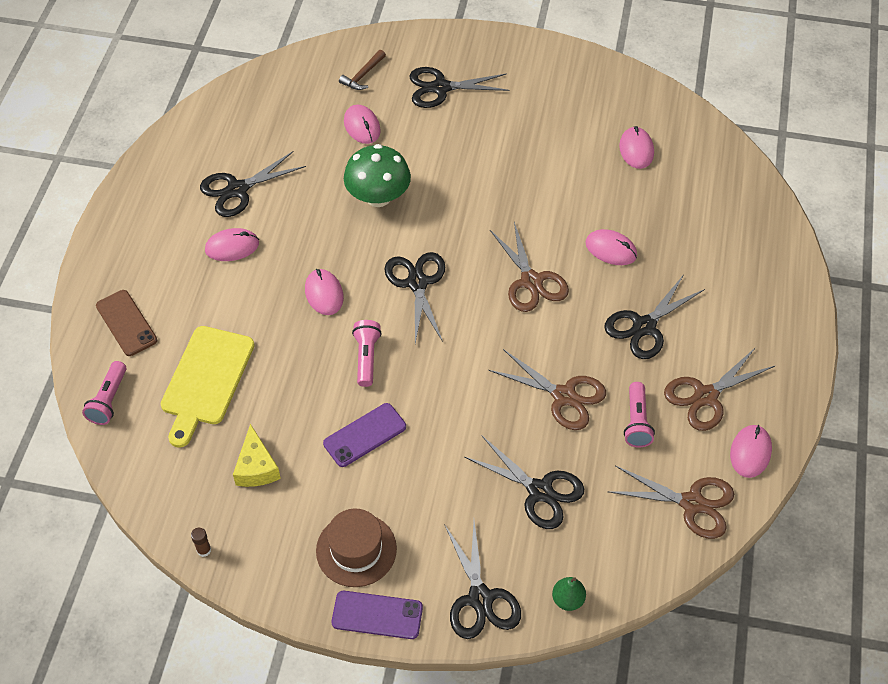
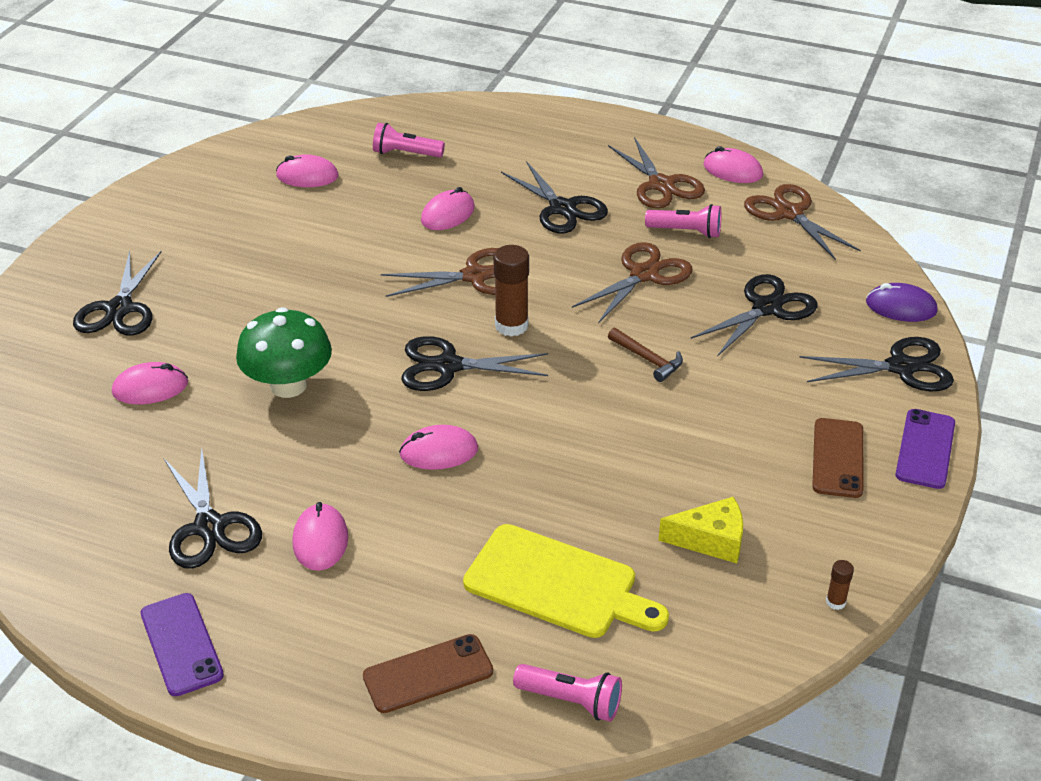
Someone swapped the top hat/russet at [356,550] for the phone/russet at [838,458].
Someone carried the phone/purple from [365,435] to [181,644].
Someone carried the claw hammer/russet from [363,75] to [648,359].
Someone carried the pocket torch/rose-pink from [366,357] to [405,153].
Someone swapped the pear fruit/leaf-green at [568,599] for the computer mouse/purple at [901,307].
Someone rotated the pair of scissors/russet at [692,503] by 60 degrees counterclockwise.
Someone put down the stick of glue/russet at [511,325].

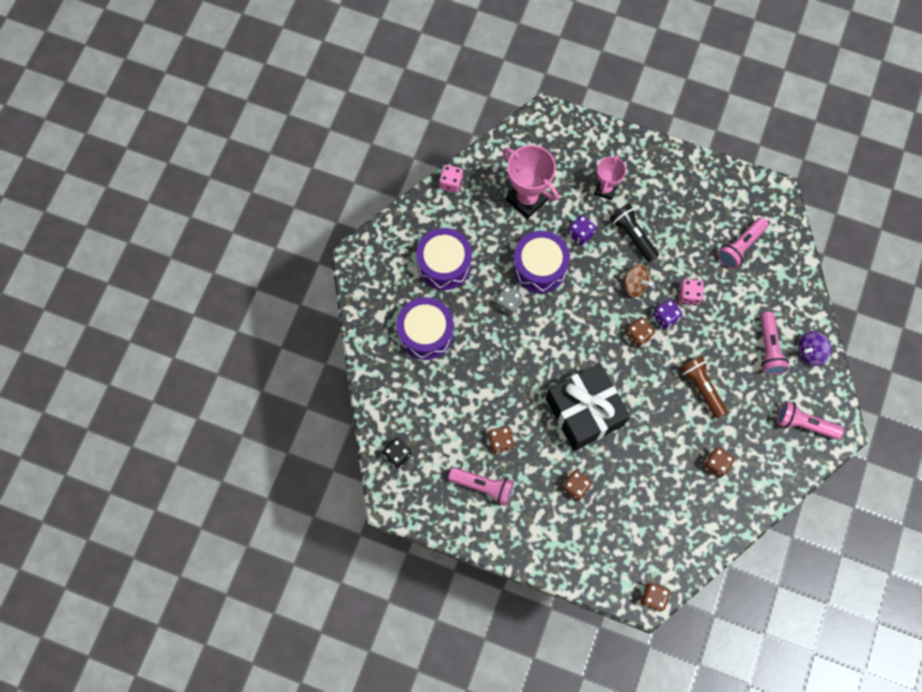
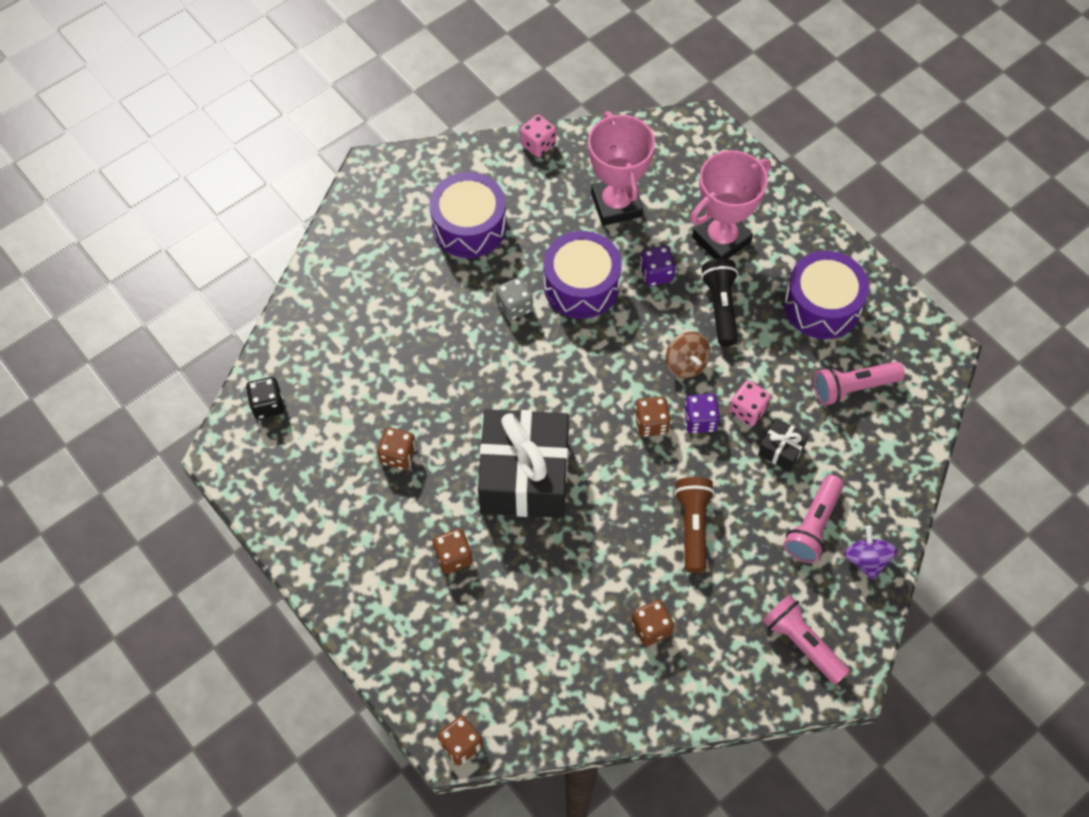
Someone carried the toy drum/purple from [426,333] to [822,305].
Someone took away the pocket torch/rose-pink at [483,486].
Someone scaled the award cup/rose-pink at [605,189] by 1.63.
Someone rotated the whirligig/purple at [810,352] by 75 degrees clockwise.
Someone put down the gift/black at [781,450].

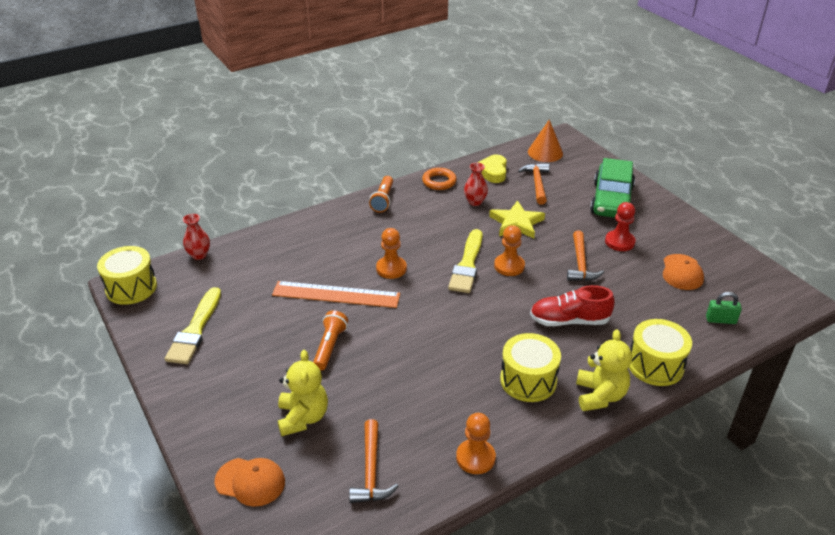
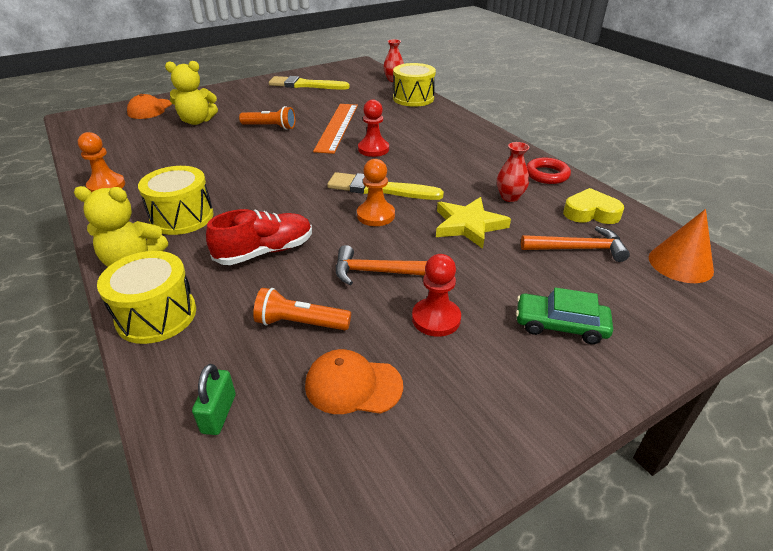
Someone carried the toy drum/yellow from [131,288] to [413,98].
Someone took away the claw hammer/orange at [371,471].
Someone carried the pocket torch/orange from [383,200] to [300,323].
Someone repainted the game pawn/orange at [391,268], which became the game pawn/scarlet at [373,149].
Someone repainted the torus/orange at [439,182], which became the torus/scarlet at [547,174].
Someone rotated the lace-up shoe/scarlet at [569,321] by 60 degrees clockwise.
Someone scaled the toy car/leaf-green at [611,200] by 0.60.

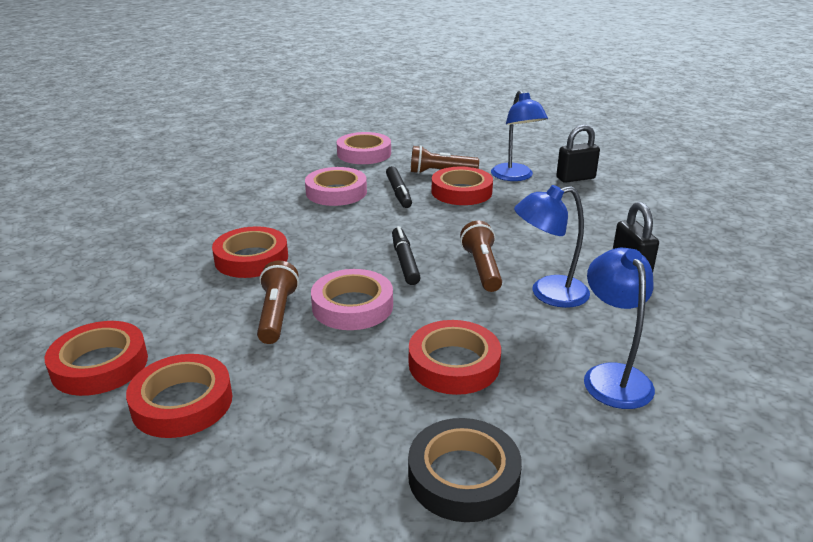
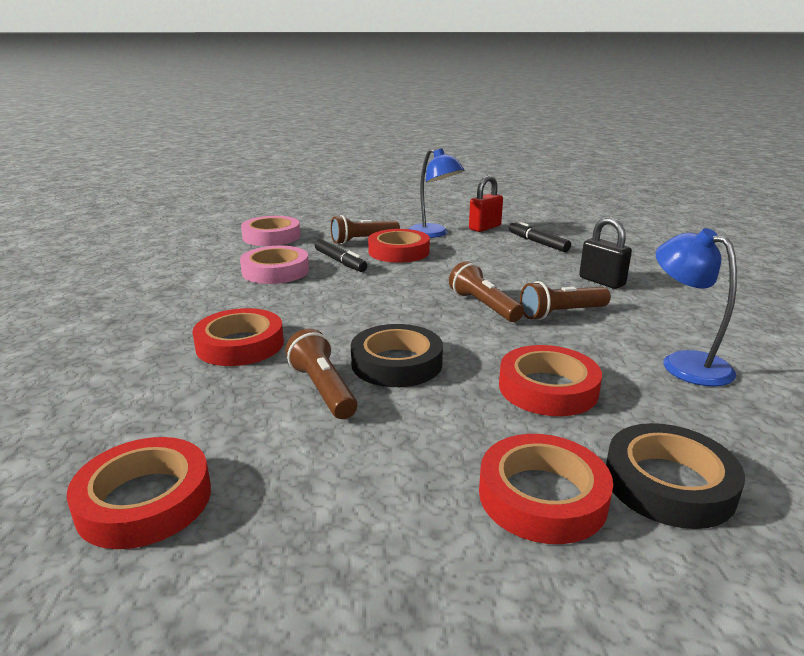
Someone carried the tape/scarlet from [182,402] to [542,496].
Someone repainted the tape/rose-pink at [352,306], which became the tape/black at [396,363].
Someone carried the felt pen/black from [404,261] to [537,242].
Someone swapped the desk lamp/cobalt at [548,294] for the pocket torch/russet at [561,313].
Someone repainted the small lock/black at [575,178], which became the small lock/scarlet at [485,228].

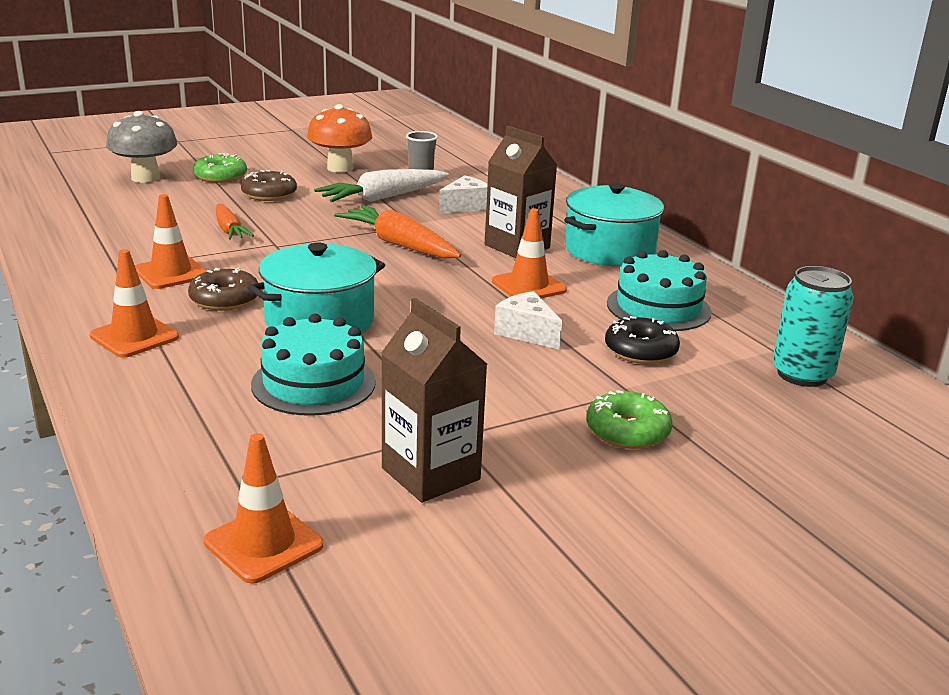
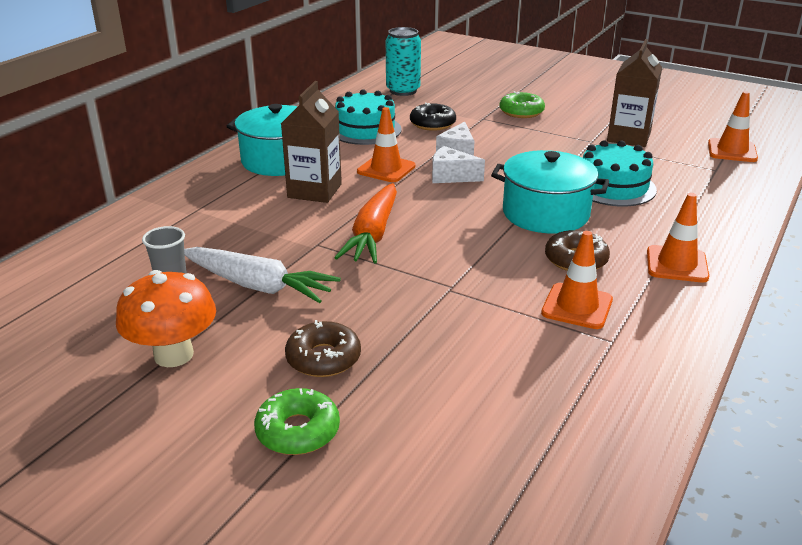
Someone took away the fungus/gray at [145,178].
Someone took away the root vegetable/orange at [229,230].
Someone carried the cheese/white from [465,206] to [451,176].

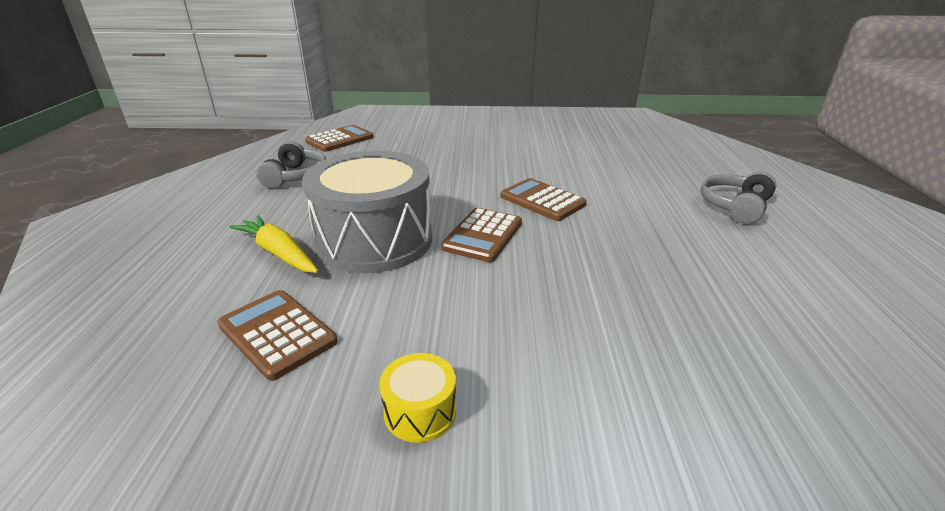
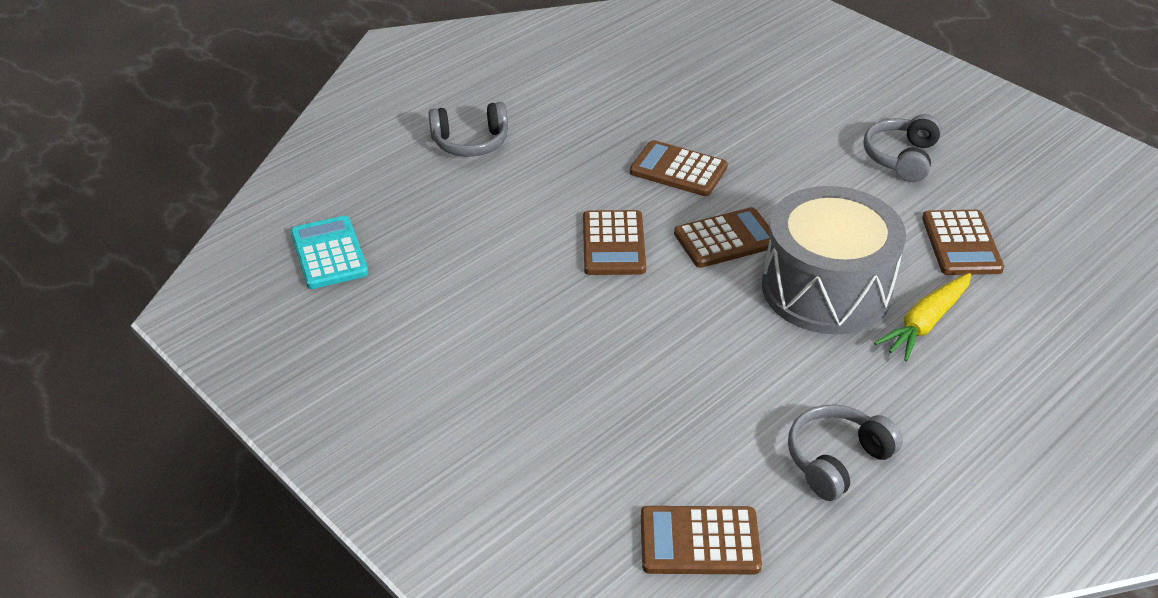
Someone rotated the root vegetable/yellow at [279,253] by 45 degrees clockwise.
Someone swapped the toy drum/yellow at [420,411] for the over-ear headphones/gray at [901,158].
Someone put down the calculator/aqua at [329,253].
Someone put down the calculator/russet at [678,170].

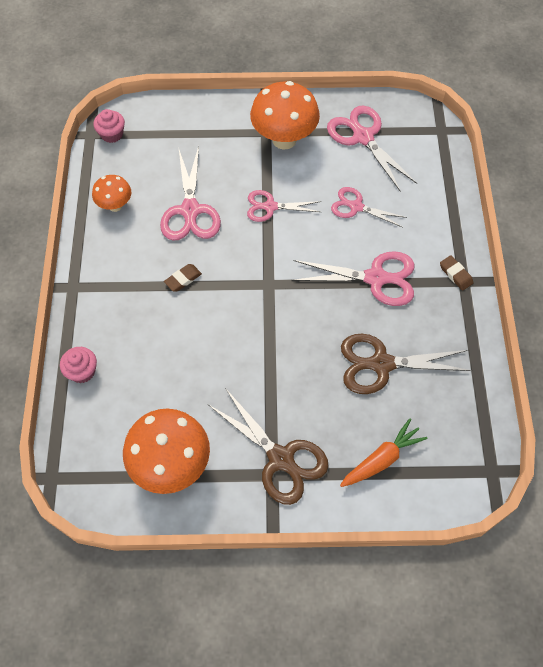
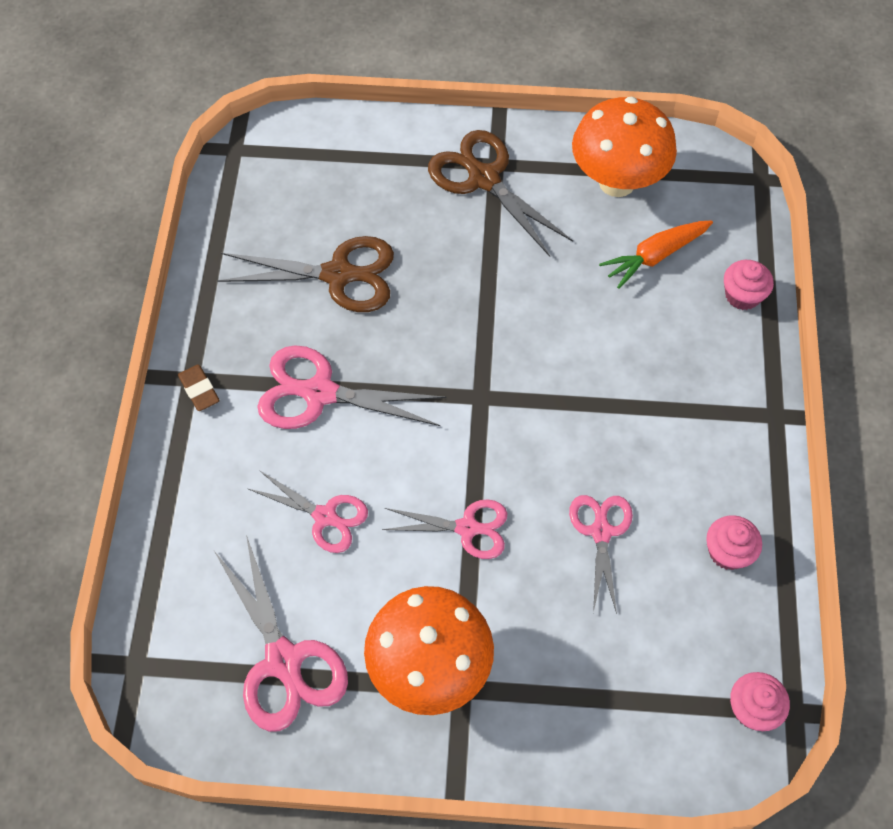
Someone swapped the fungus/orange at [115,205] for the fairy cake/rose-pink at [728,551].
Someone scaled the pair of scissors/rose-pink at [190,210] by 0.64.
Someone took away the eraser/russet at [183,279].
Someone carried the root vegetable/orange from [382,459] to [655,256].

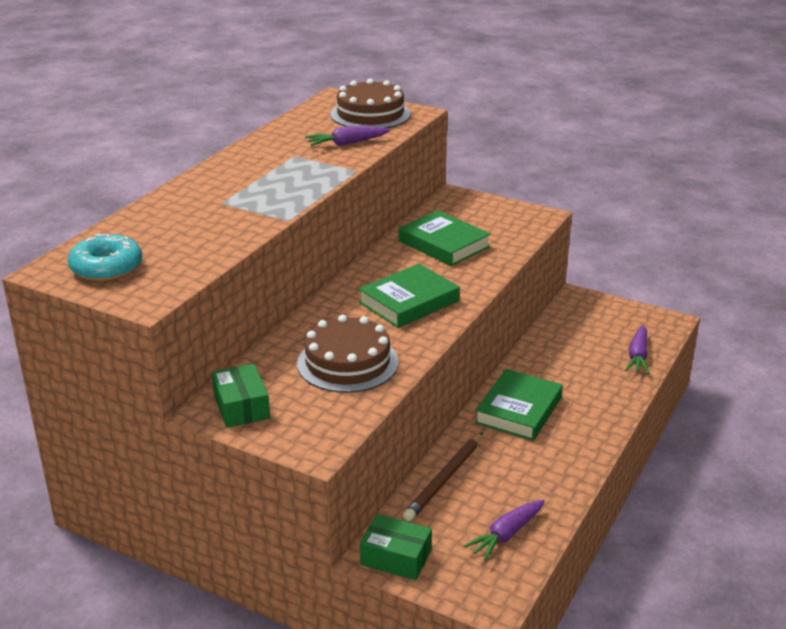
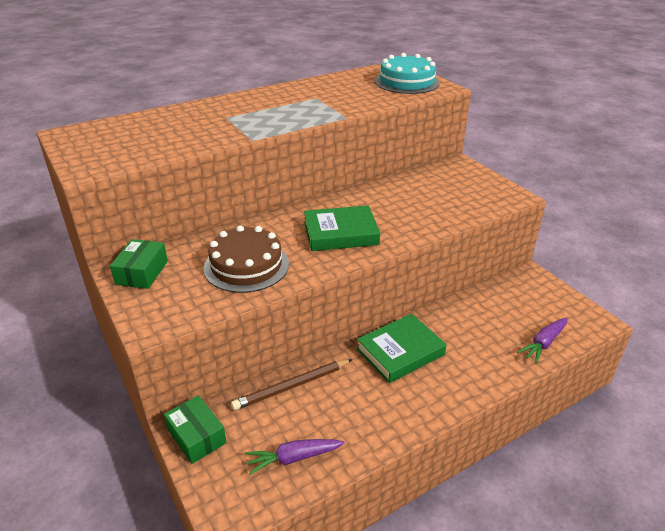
Someone took away the doughnut/aqua at [106,268].
Someone took away the root vegetable/purple at [346,143].
Someone repainted the layer cake/russet at [370,114], which became the layer cake/aqua at [407,82].
Someone took away the book/leaf-green at [444,244].

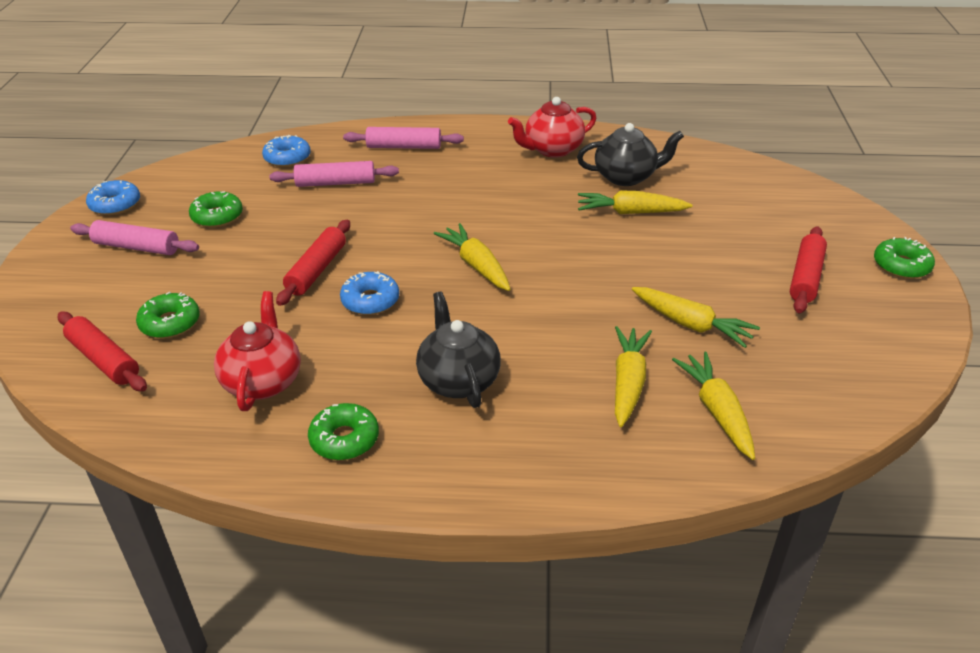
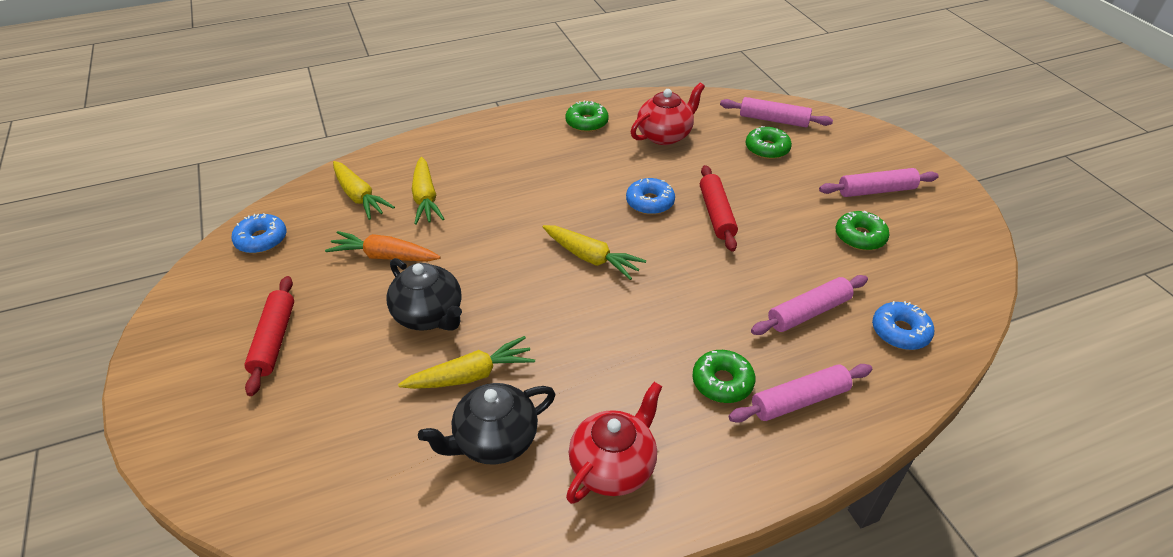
Someone repainted the rolling pin/scarlet at [104,360], which became the rolling pin/rose-pink at [773,120].
Someone carried the doughnut/cobalt from [115,205] to [261,240].
Someone rotated the china teapot/scarlet at [263,381] by 105 degrees counterclockwise.
Someone carried the china teapot/black from [458,380] to [429,315].
Someone repainted the root vegetable/yellow at [691,324], which became the root vegetable/orange at [384,256].
Someone carried the doughnut/leaf-green from [901,266] to [722,382].

